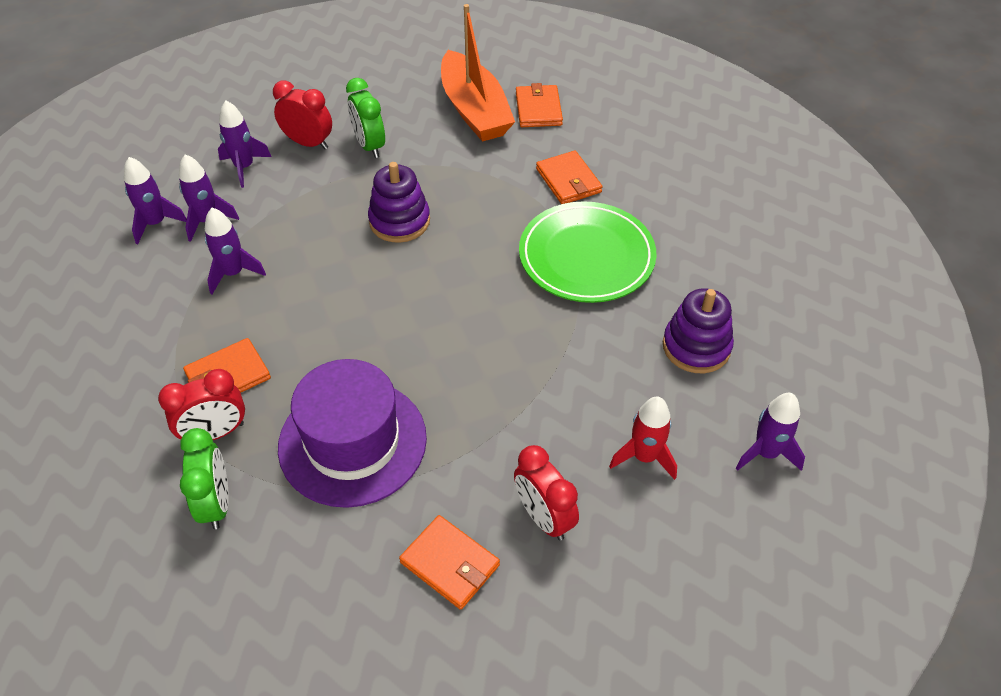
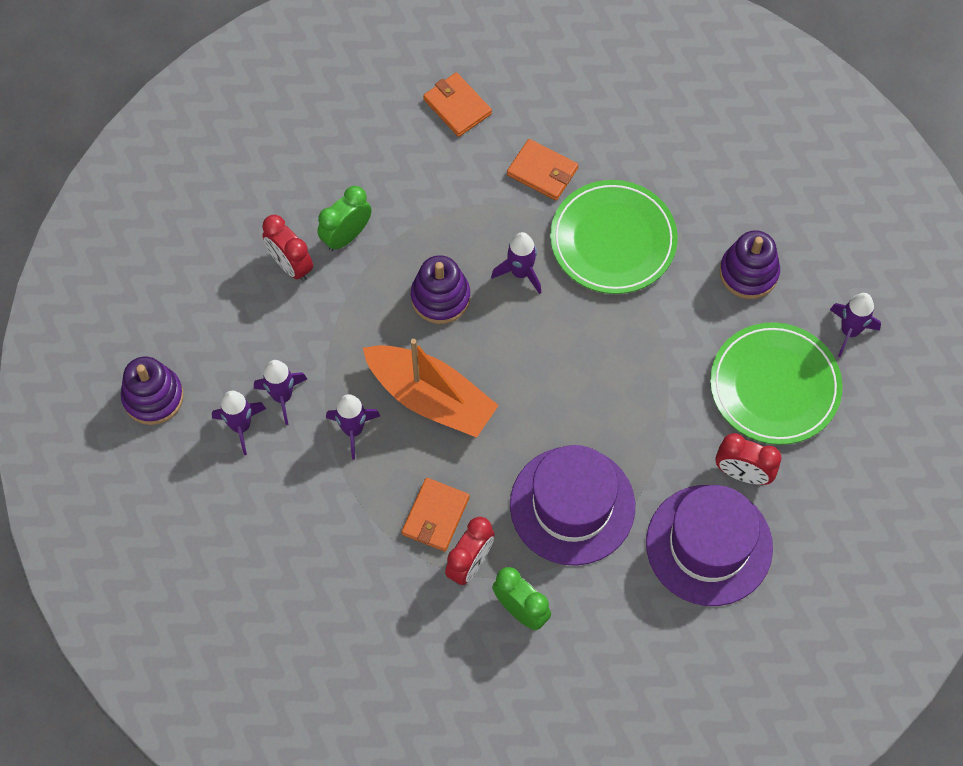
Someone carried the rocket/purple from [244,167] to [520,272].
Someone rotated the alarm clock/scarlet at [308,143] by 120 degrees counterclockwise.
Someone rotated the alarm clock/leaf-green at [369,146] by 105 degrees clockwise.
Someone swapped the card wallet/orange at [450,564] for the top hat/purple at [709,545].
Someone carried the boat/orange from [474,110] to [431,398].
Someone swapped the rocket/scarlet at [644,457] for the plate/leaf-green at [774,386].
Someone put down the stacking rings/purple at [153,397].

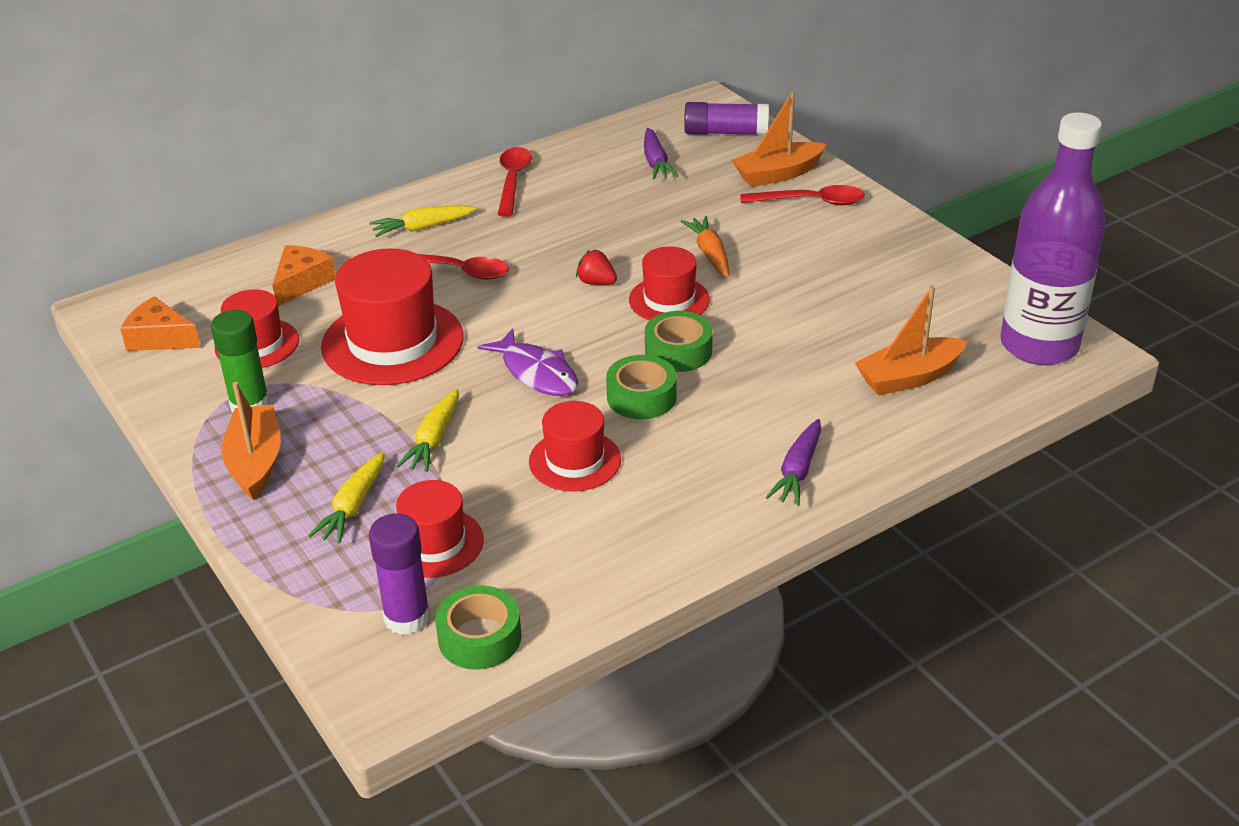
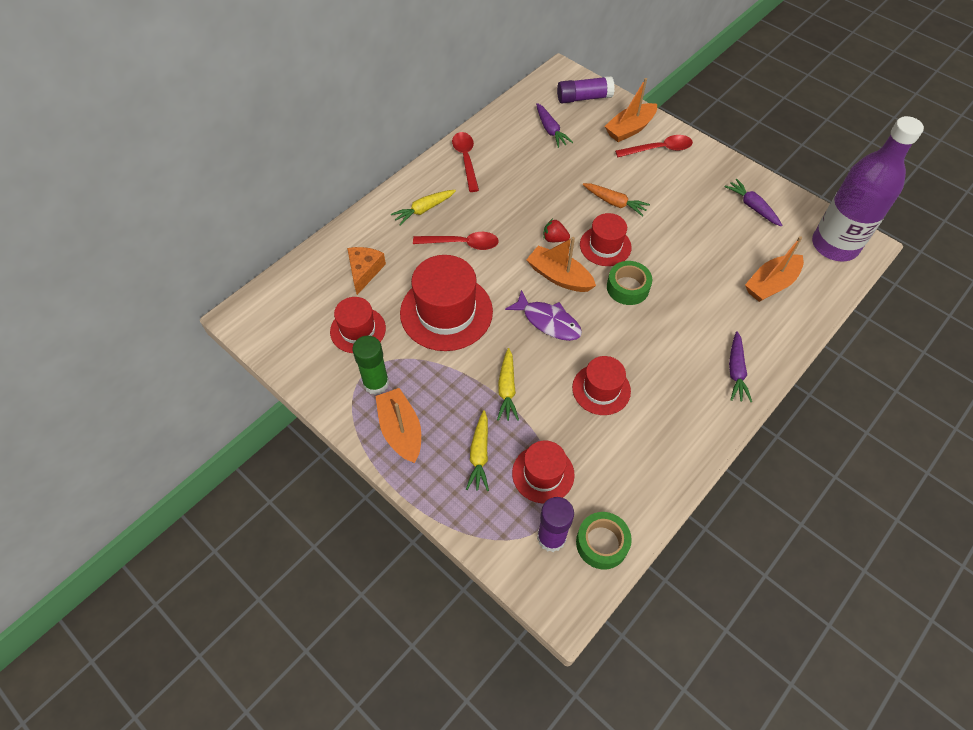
Someone took away the cheese/orange at [160,338].
Someone took away the tape/leaf-green at [641,397].
Someone rotated the root vegetable/orange at [710,253] by 150 degrees clockwise.
Someone put down the boat/orange at [559,276].
Someone put down the root vegetable/purple at [752,207].

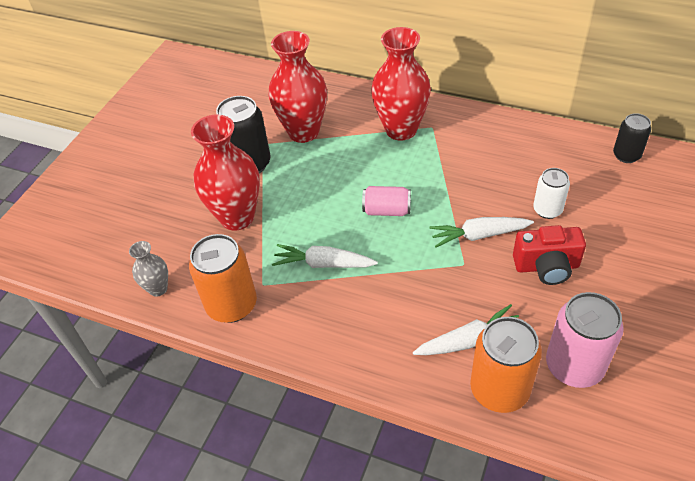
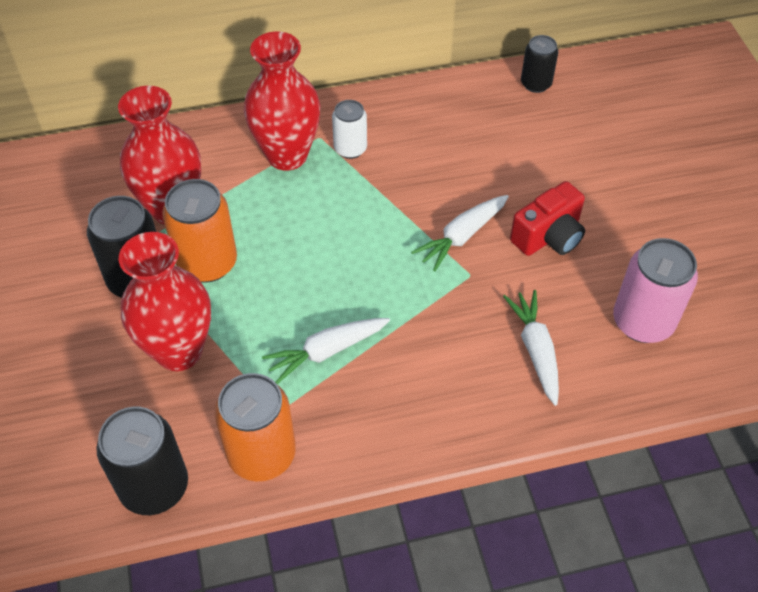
Someone swapped the vase/gray at [158,289] for the can/black at [154,486].
Someone took away the can/rose-pink at [387,210].
Someone rotated the root vegetable/white at [469,340] by 45 degrees counterclockwise.
Someone carried the can/orange from [499,390] to [207,263].
Someone carried the can/white from [547,210] to [350,149].

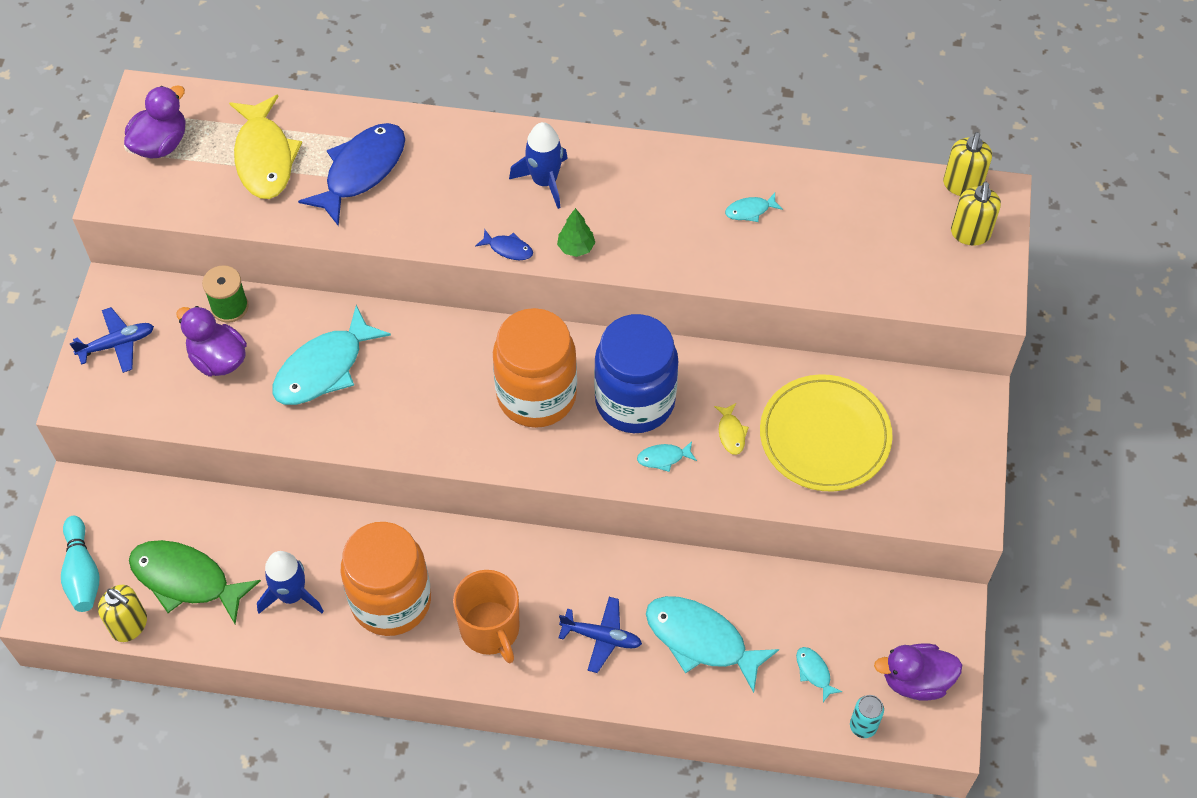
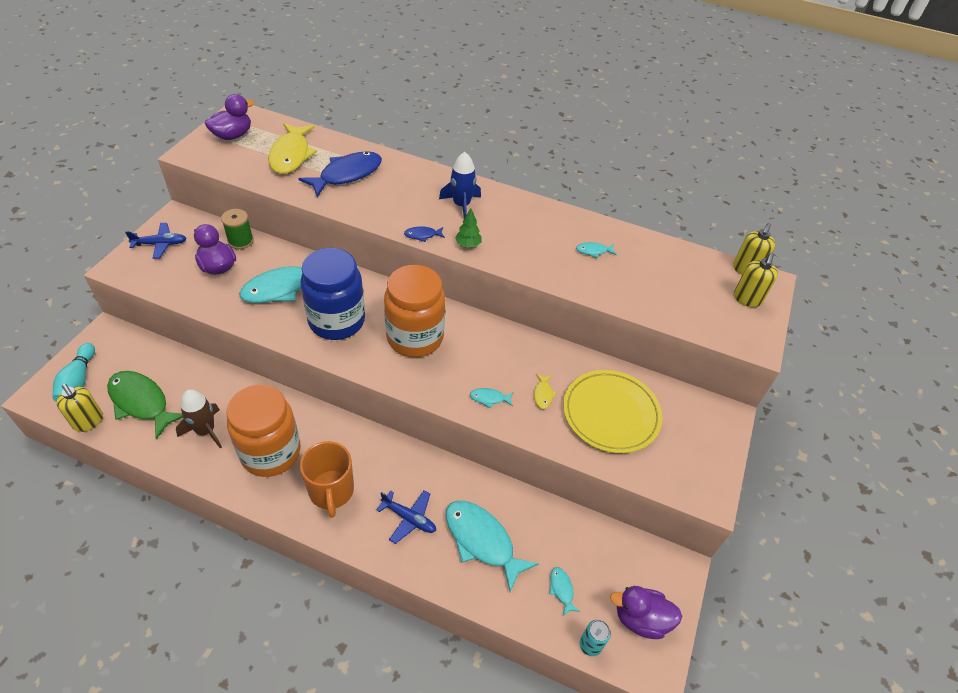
Someone repainted the rocket/cobalt at [291,595], which became the rocket/russet at [205,430].
Someone rotated the toy fish/cobalt at [508,249] by 135 degrees clockwise.
Someone carried the jar/cobalt from [635,401] to [337,321].

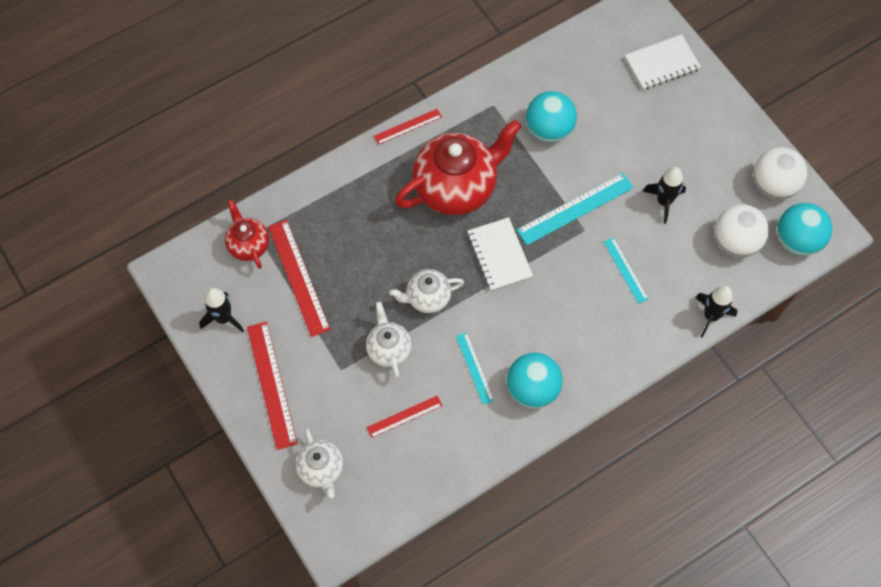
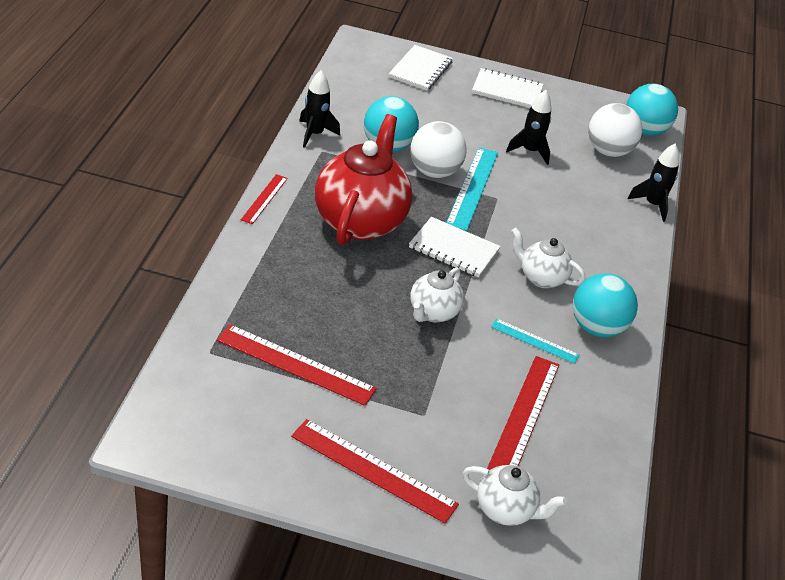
Someone carried the rocket/black from [223,318] to [314,134].
Someone took away the china teapot/scarlet at [249,245].
Someone carried the china teapot/white from [389,349] to [541,278].
Someone scaled the straightedge/scarlet at [404,416] by 1.74.
Someone took away the straightedge/aqua at [625,270].
Someone carried the play ball/white from [773,185] to [434,172].
Someone put down the exercise book/white at [507,91].

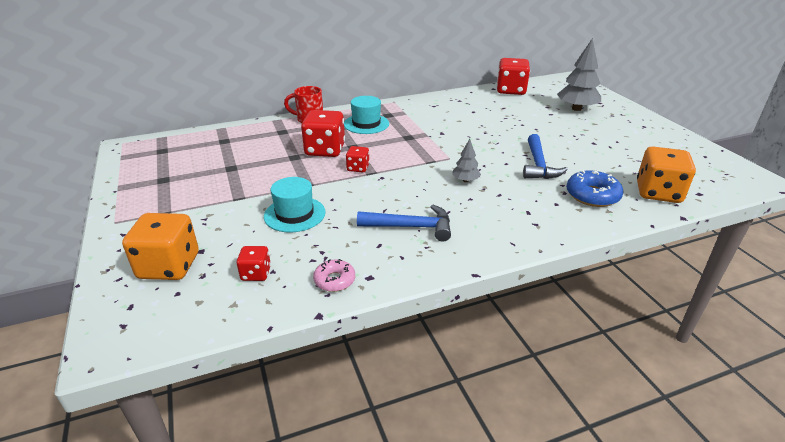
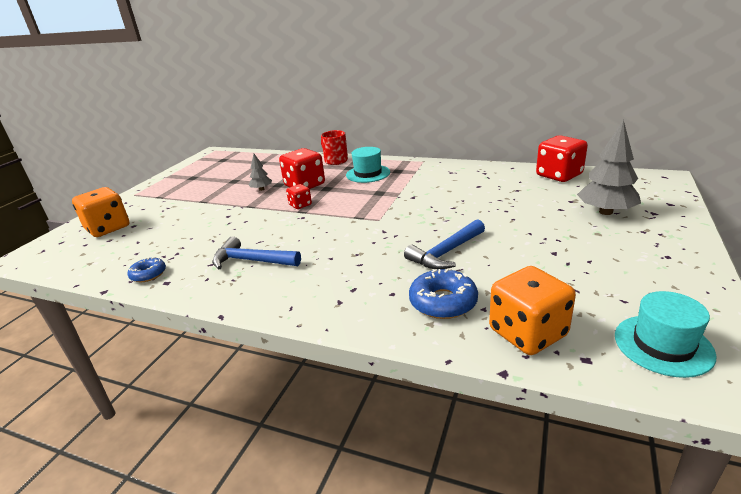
Someone took away the dice/scarlet at [256,273].
Someone carried the top hat/aqua from [294,214] to [663,345].
Someone repainted the doughnut/rose-pink at [334,280], which became the doughnut/cobalt at [148,274].
Someone rotated the claw hammer/cobalt at [411,227] by 150 degrees clockwise.
Someone carried the tree/gray from [465,180] to [261,189].

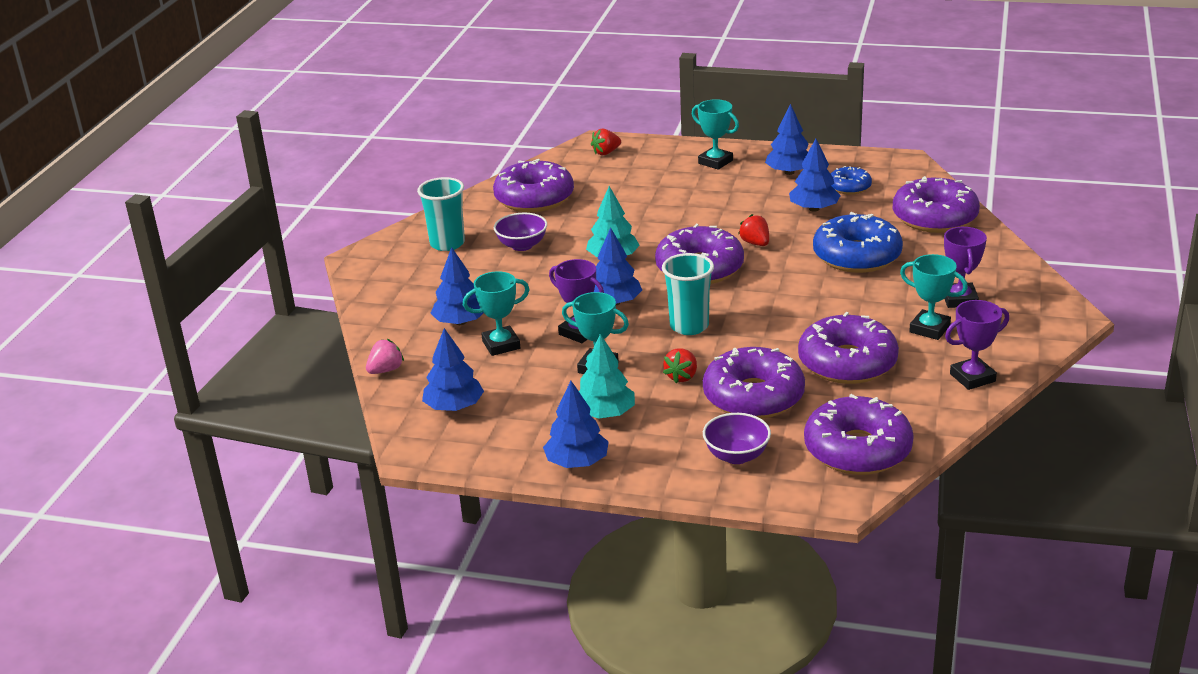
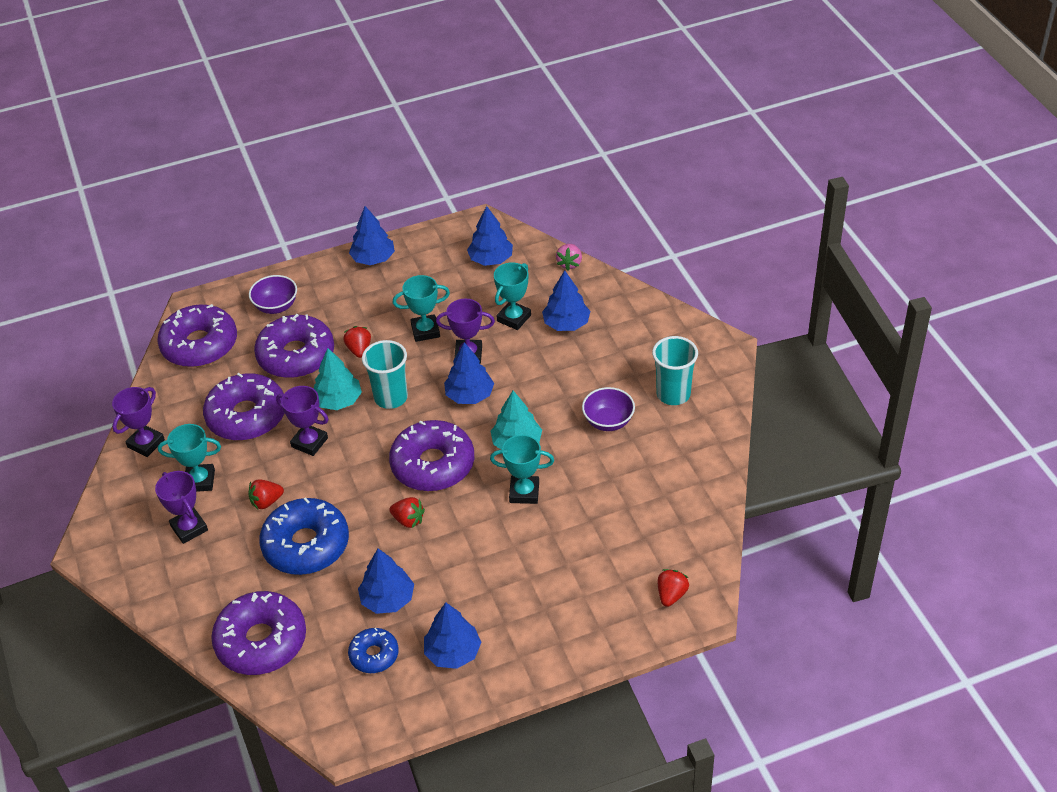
Someone took away the doughnut/purple at [534,198].
Someone carried the tree/aqua from [605,414] to [338,400].
Someone carried the award cup/aqua from [715,162] to [524,492].
Someone put down the berry/scarlet at [266,502].
Someone put down the award cup/purple at [309,442].

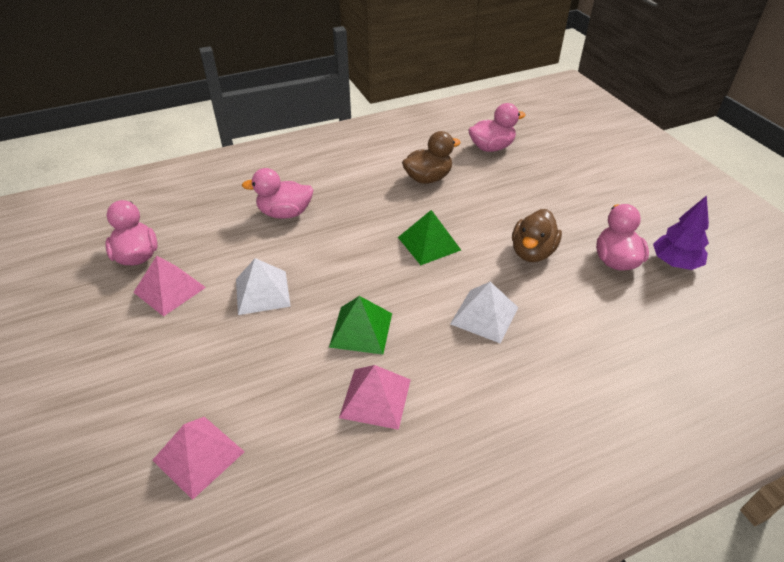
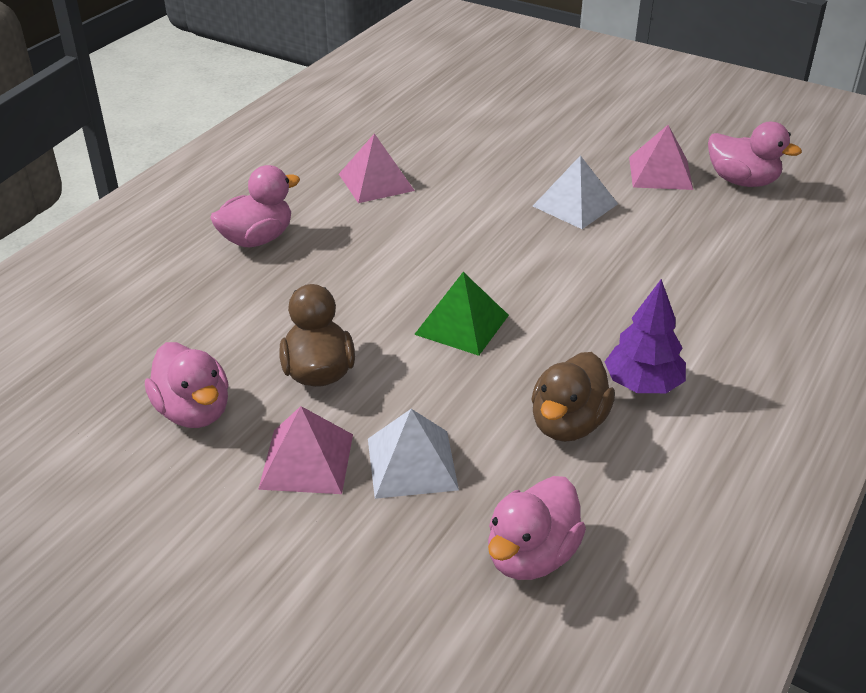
Someone carried the solid pyramid/rose-pink from [198,456] to [306,461].
Someone carried the duck/rose-pink from [285,213] to [257,239].
Someone took away the solid pyramid/leaf-green at [361,330].
Someone carried the solid pyramid/white from [484,315] to [412,463].
Someone carried the tree/purple from [674,263] to [643,385].

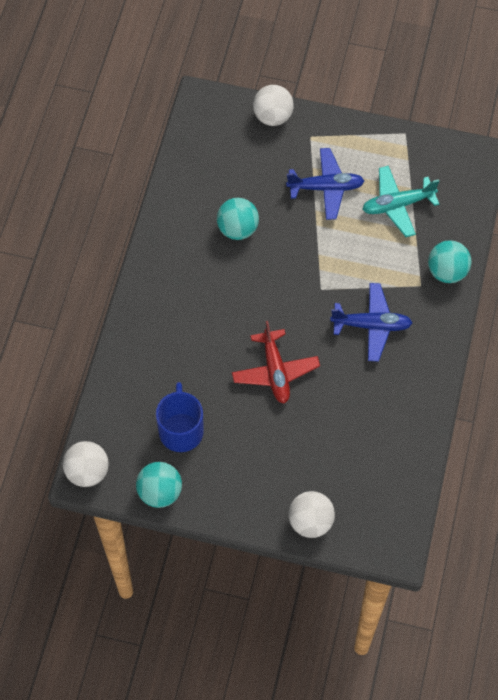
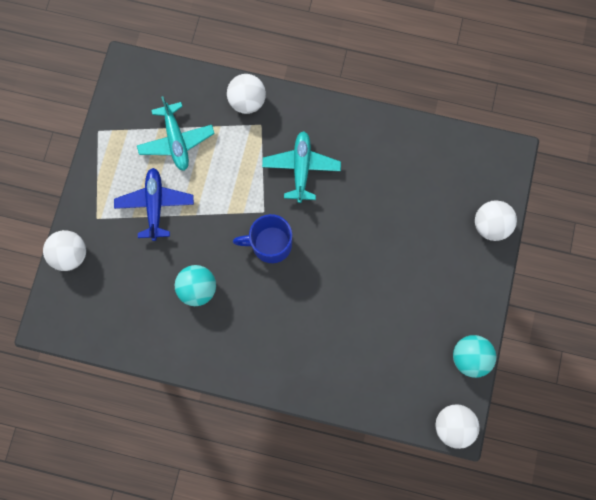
Someone carried the coffee mug/cobalt from [181,430] to [270,244].
Someone took away the aeroplane/scarlet at [275,371].
Someone repainted the aeroplane/cobalt at [371,325], which became the aeroplane/aqua at [301,168].
Someone repainted the play ball/aqua at [447,272], which became the play ball/white at [247,101].

